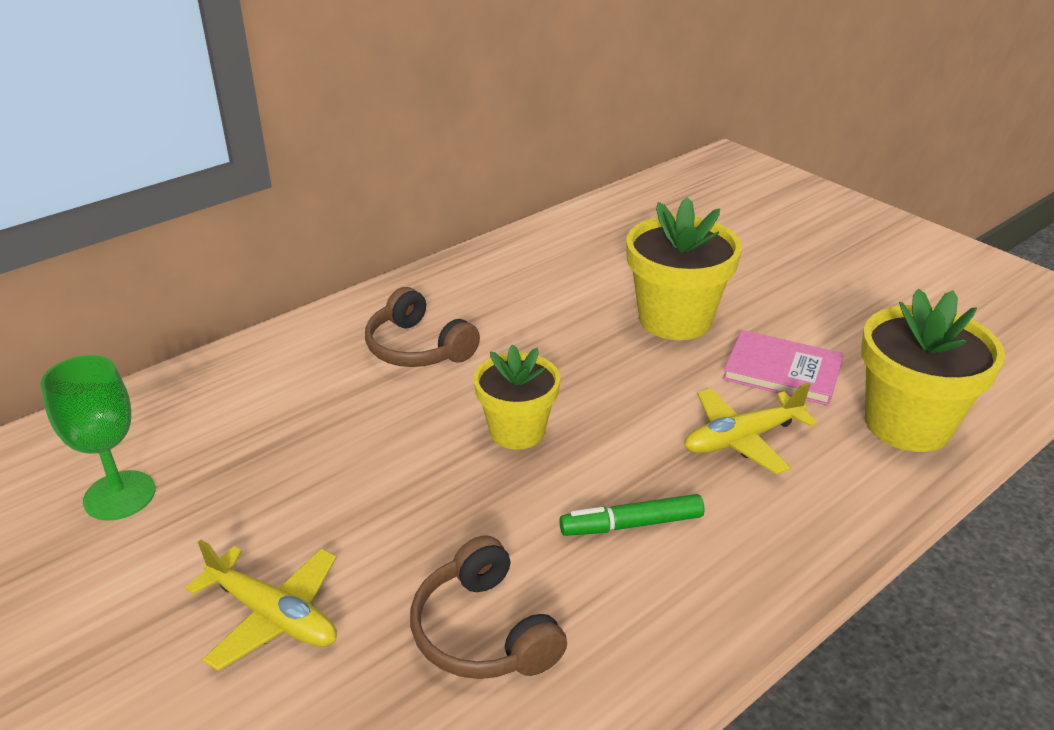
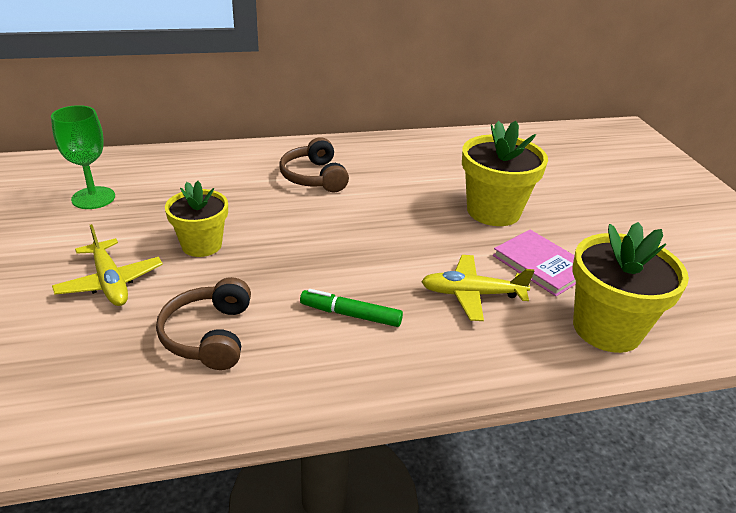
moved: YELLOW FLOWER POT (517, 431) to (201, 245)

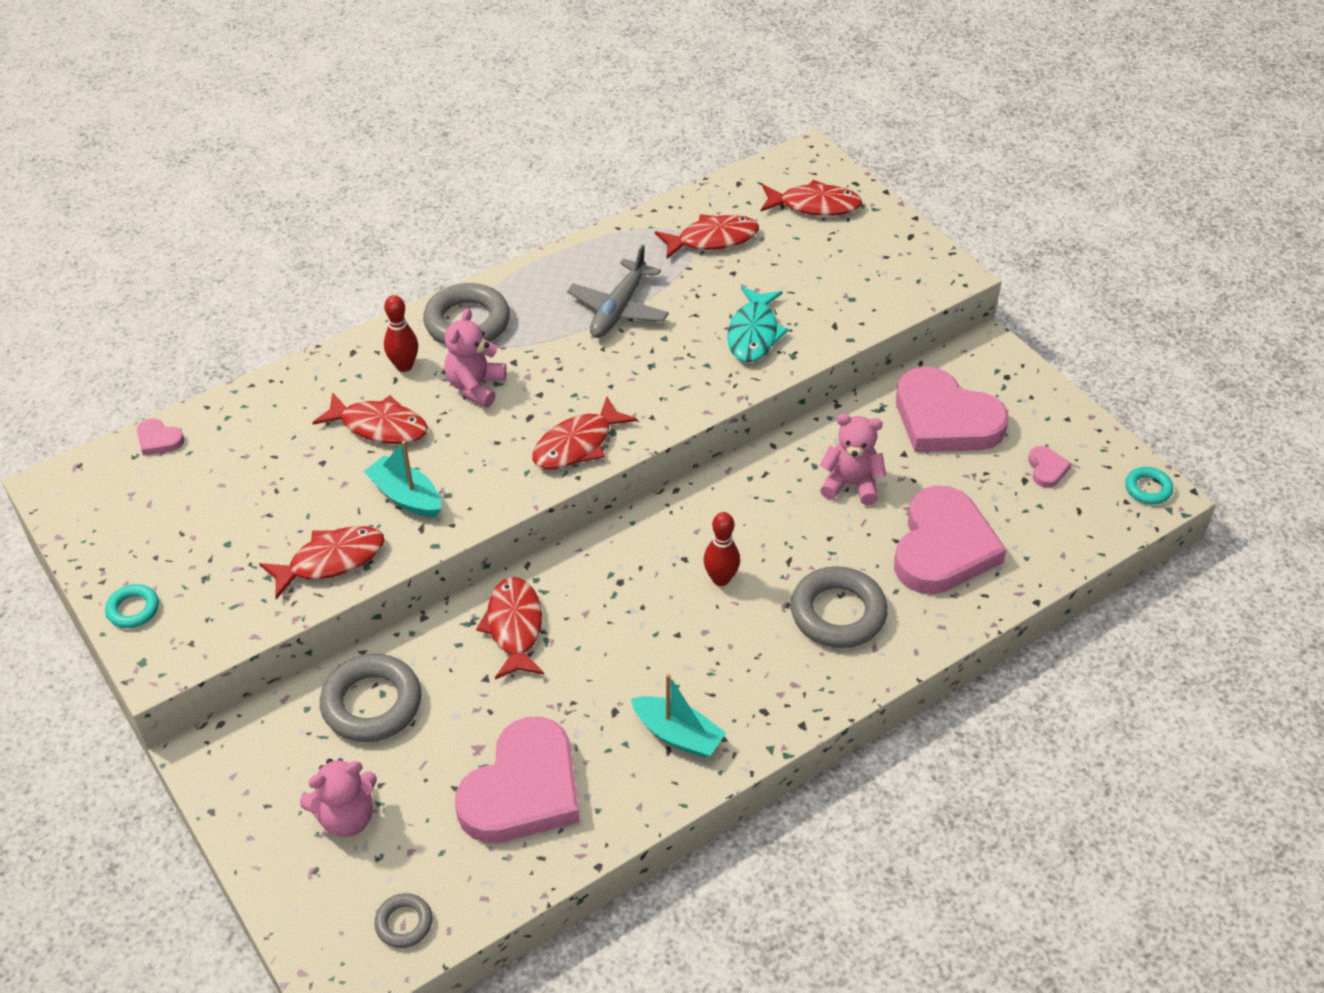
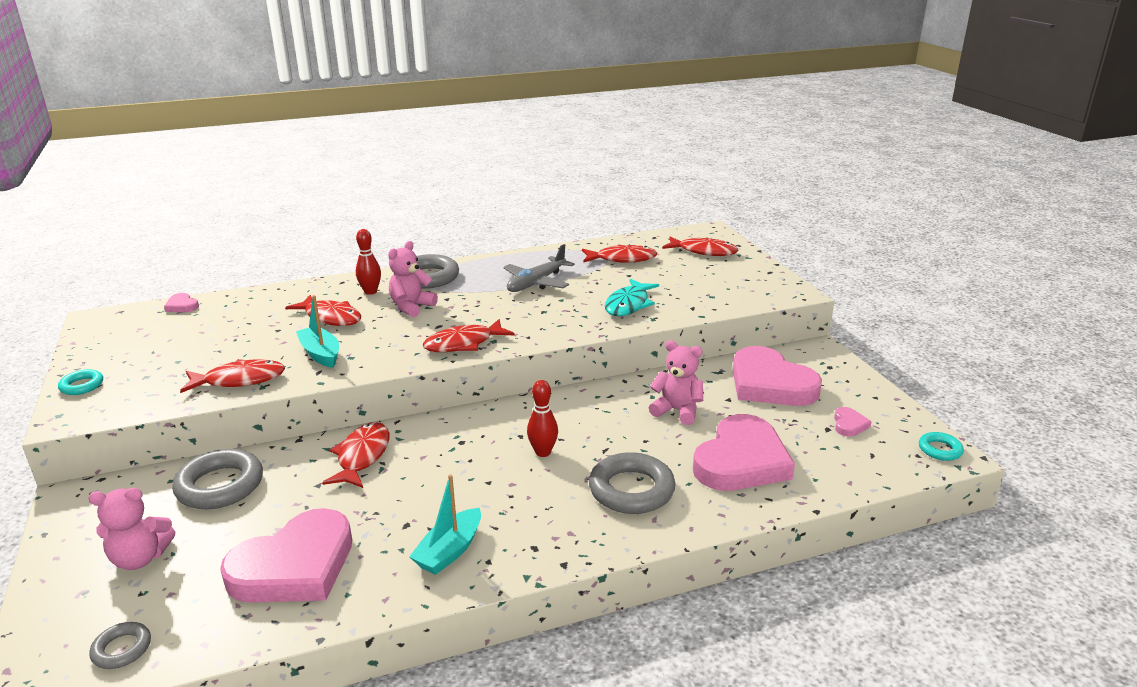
turned: TURQUOISE BOAT (677, 735) = (449, 551) 75 degrees clockwise

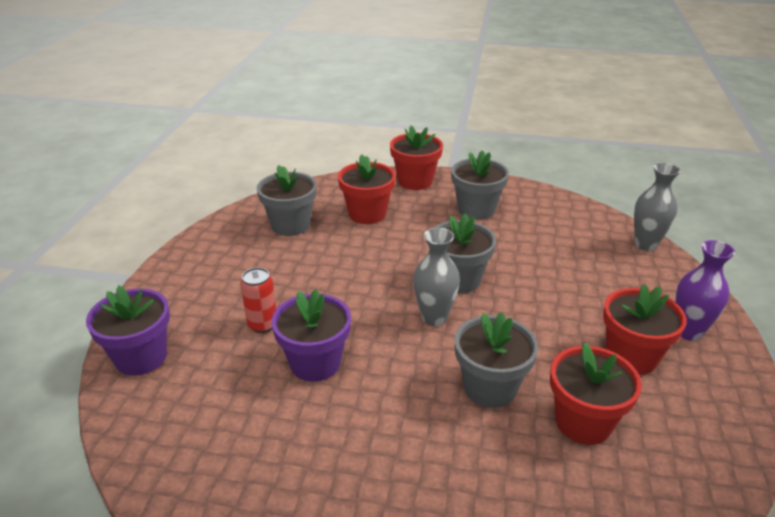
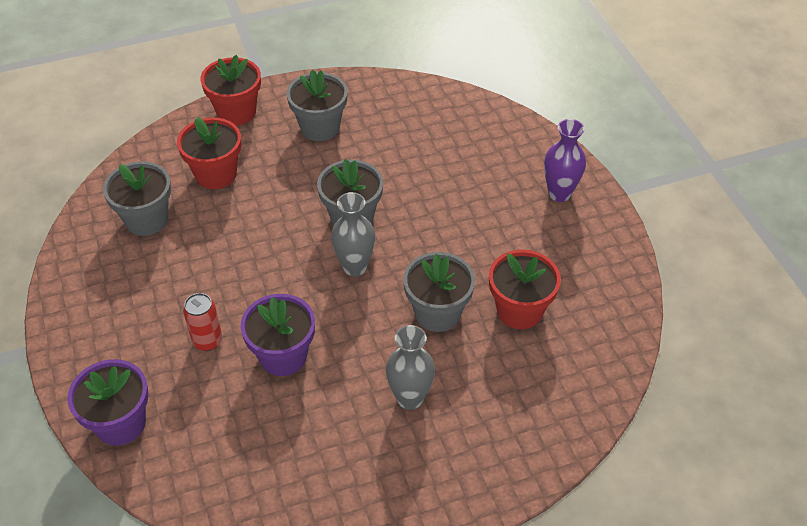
removed: RED FLOWER POT (631, 357)
moved: GREY VASE (645, 244) to (410, 398)

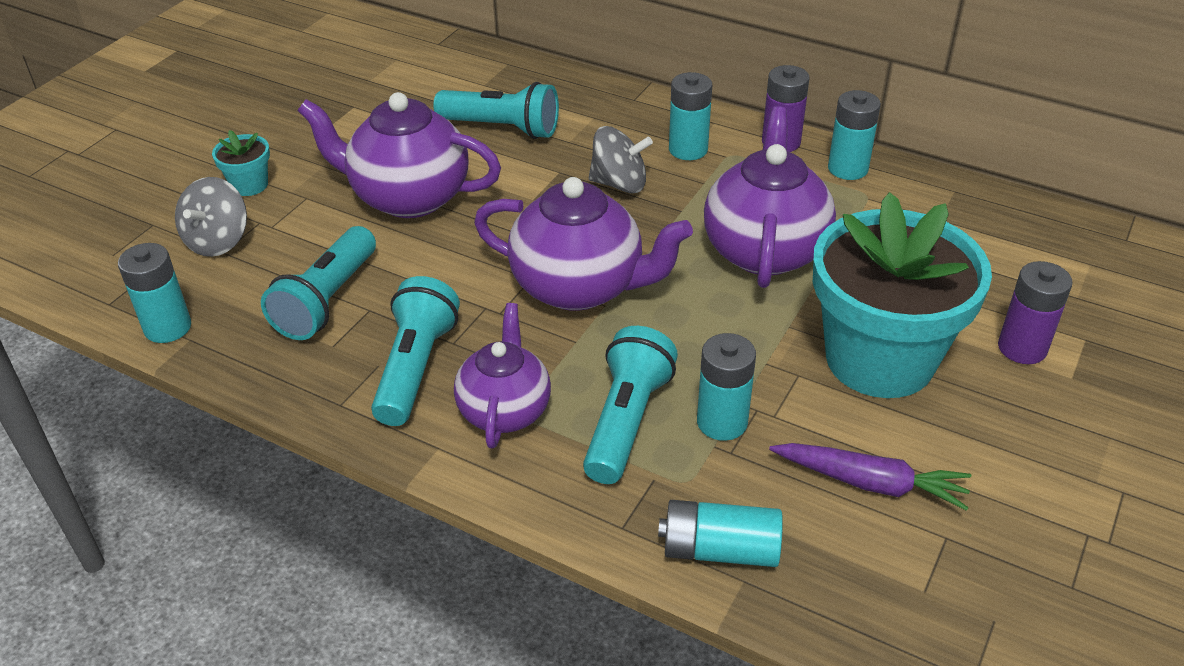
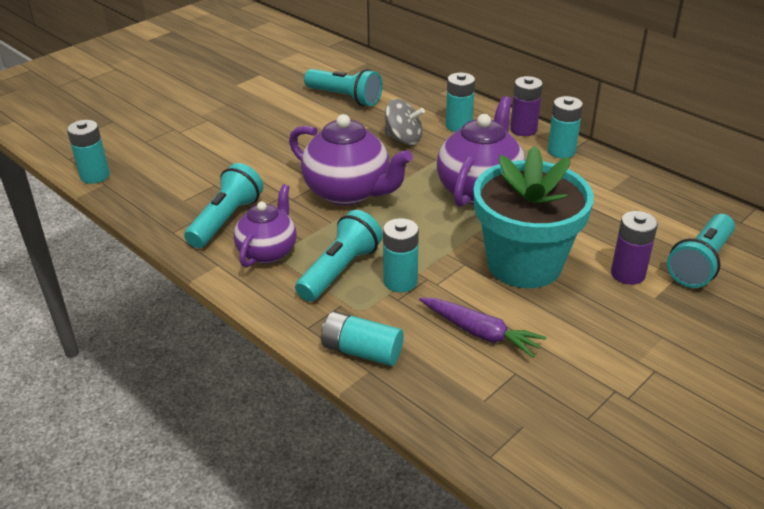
removed: GREY SPINNING TOP (218, 241); TURQUOISE FLOWER POT (249, 185); PURPLE TEAPOT (408, 197)
moved: TURQUOISE FLASHLIGHT (327, 300) to (700, 263)

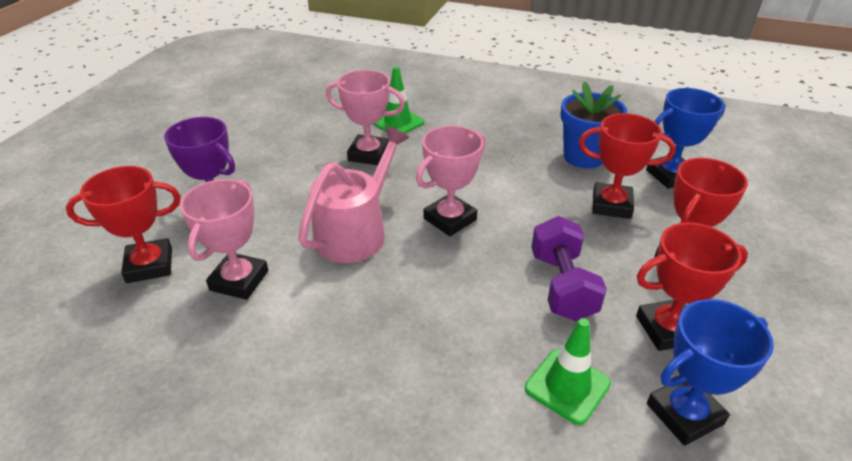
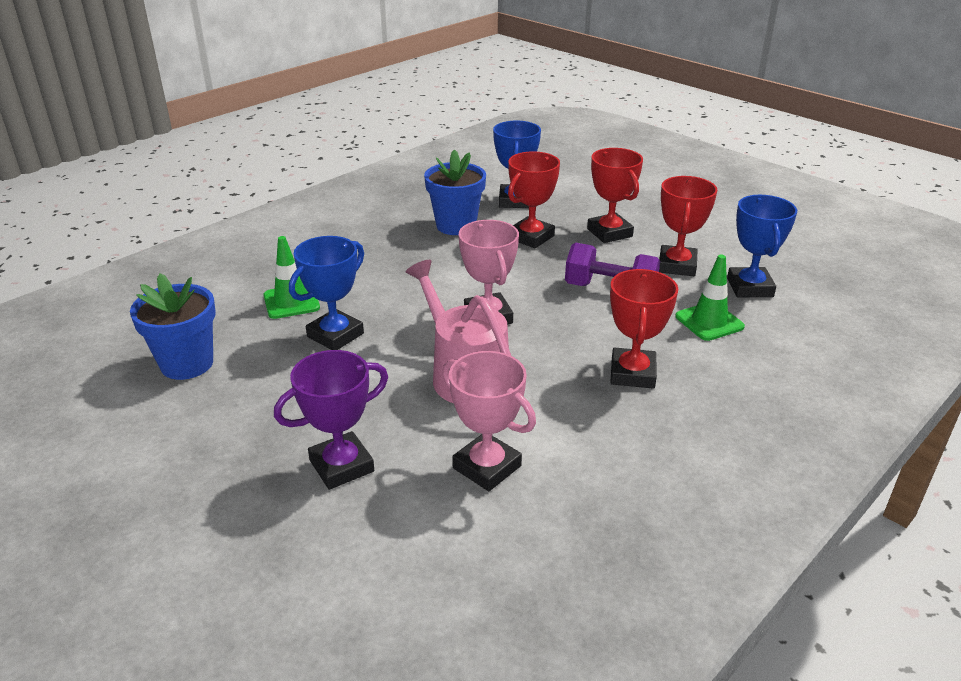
added: BLUE FLOWER POT (187, 364)
moved: RED TROPHY (149, 265) to (632, 373)
recoloured: PINK TROPHY (368, 154) to BLUE TROPHY (335, 335)

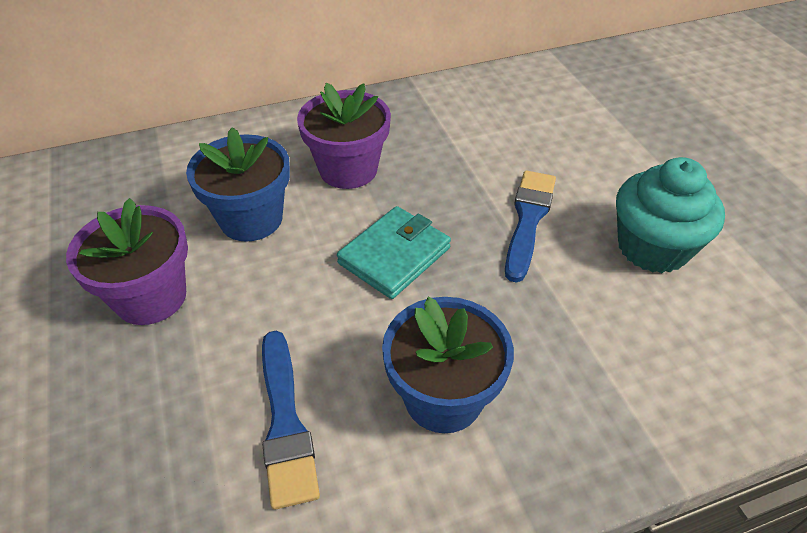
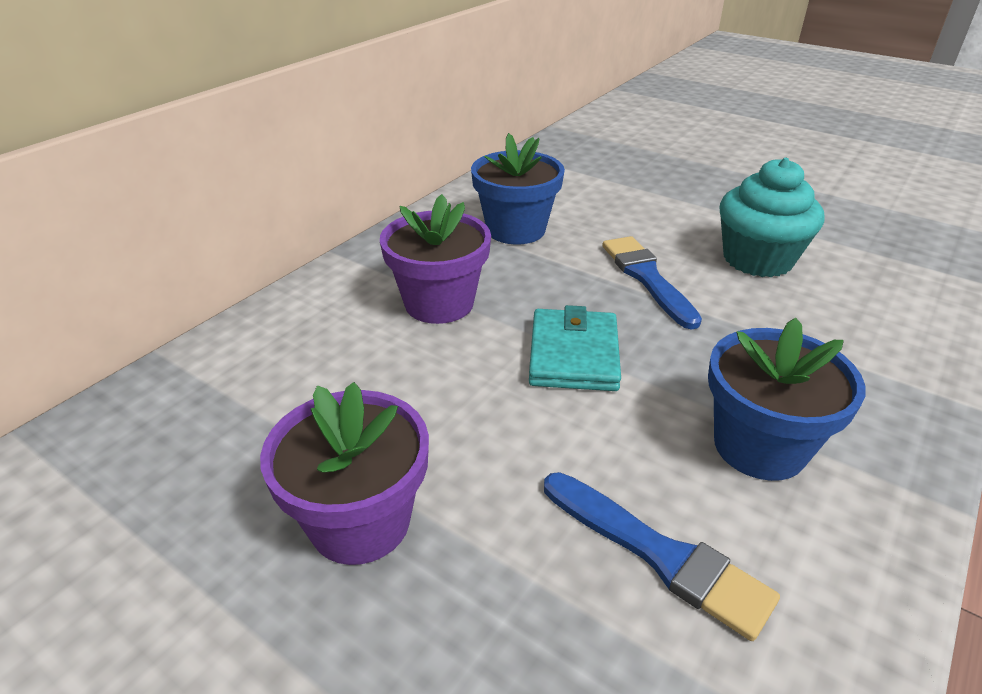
moved: BLUE FLOWER POT (251, 219) to (516, 230)

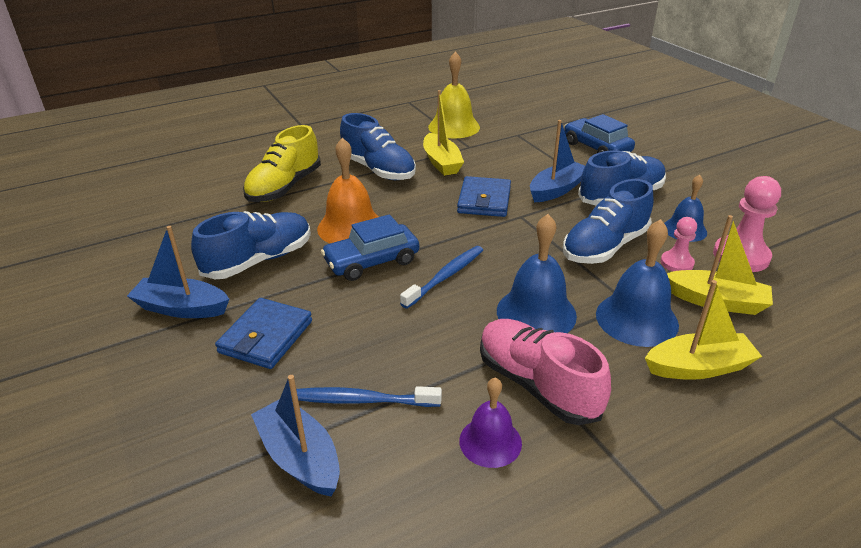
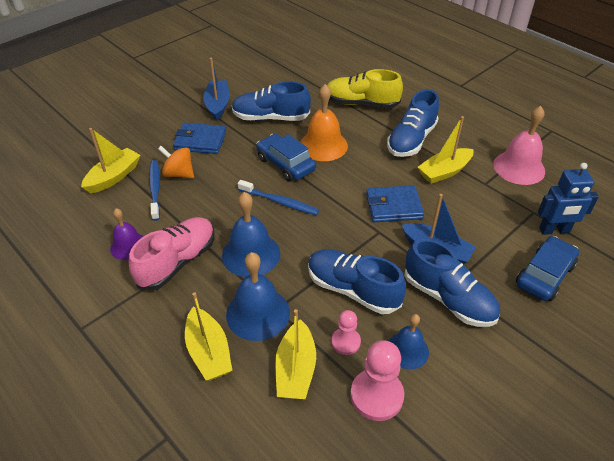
added: ORANGE SPINNING TOP (179, 174); BLUE ROBOT (554, 230)
recoloured: BLUE BOAT (300, 457) to YELLOW BOAT (114, 177); YELLOW BELL (454, 127) to PINK BELL (519, 167)
turned: BLUE SHOE (259, 260) = (270, 118) 150 degrees clockwise

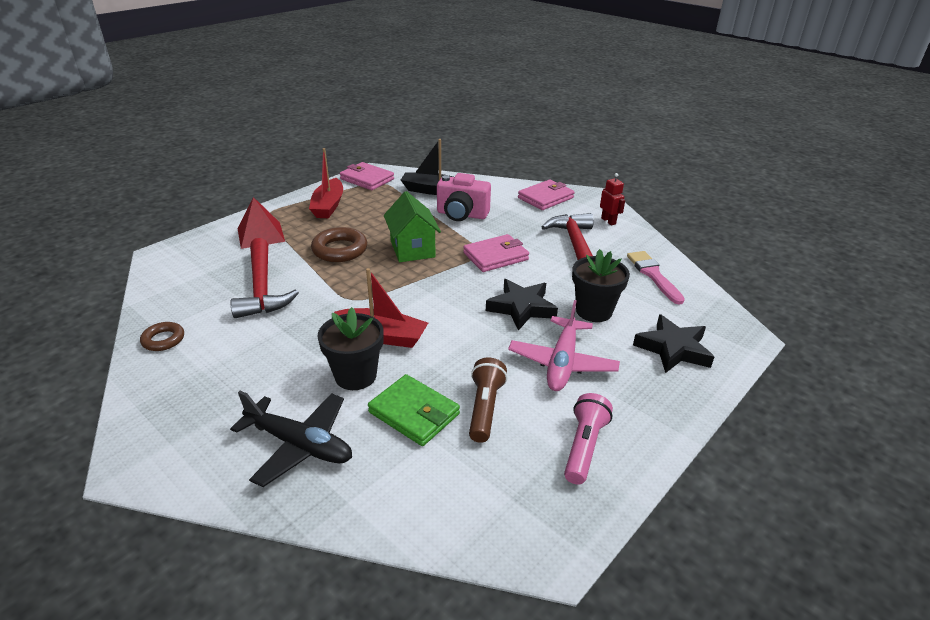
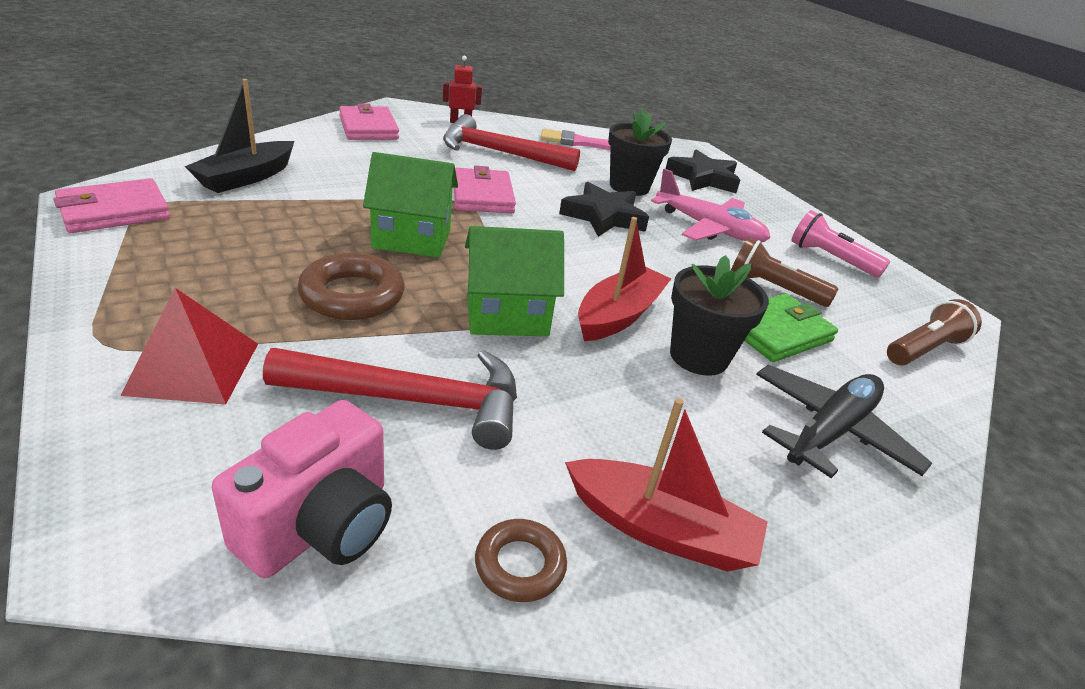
added: GREEN HOUSE (507, 316); BROWN FLASHLIGHT (924, 349)
moved: RED BOAT (328, 206) to (660, 529); PINK CAMERA (462, 215) to (320, 526)

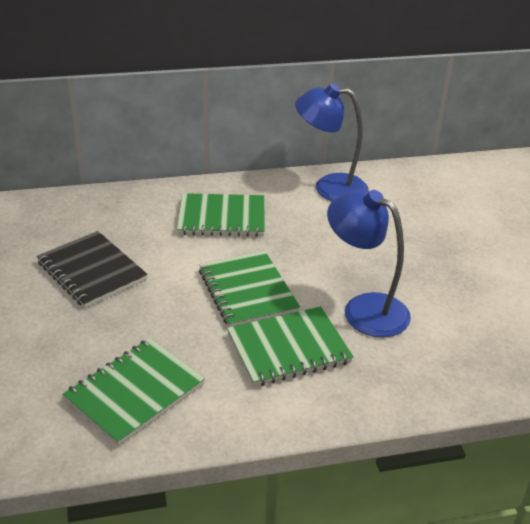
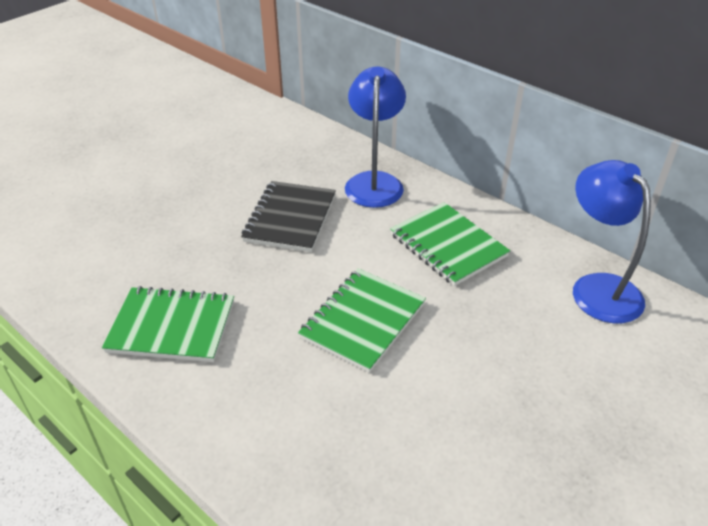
removed: GREEN NOTEBOOK (288, 348)
moved: BLUE LAMP (364, 308) to (374, 182)

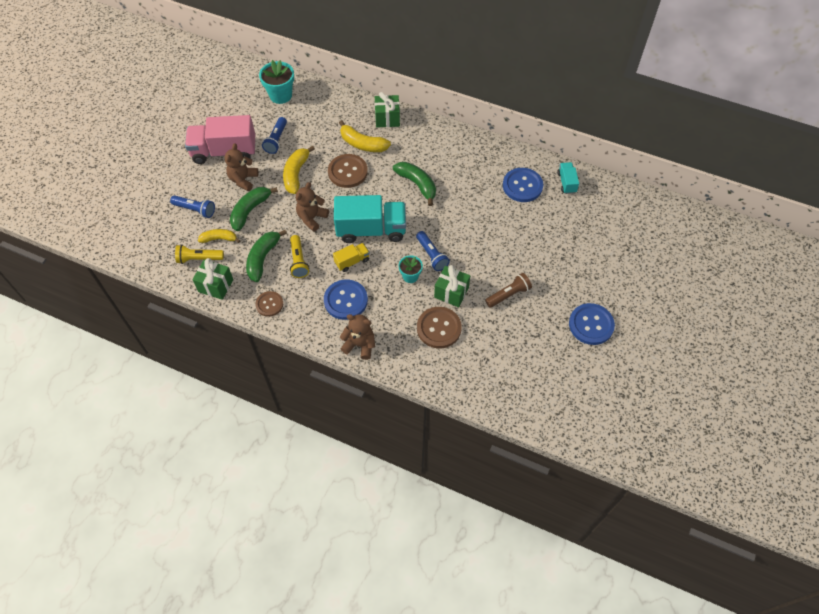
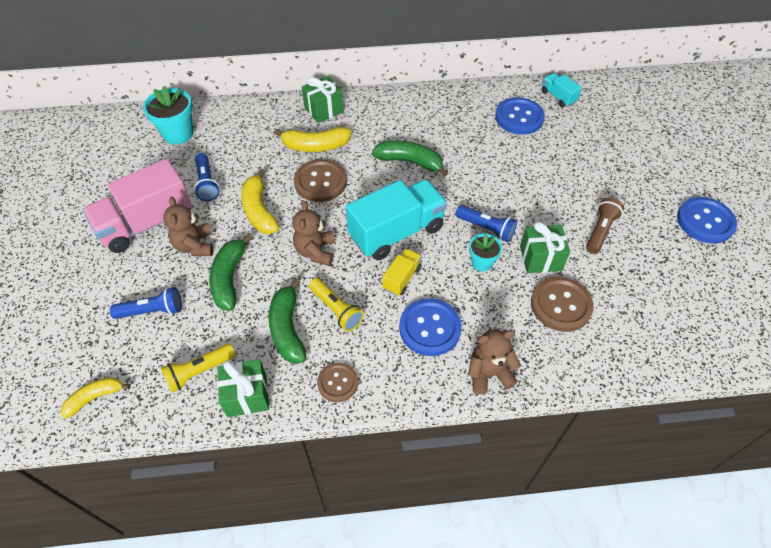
moved: YELLOW BANANA (219, 239) to (95, 397)

